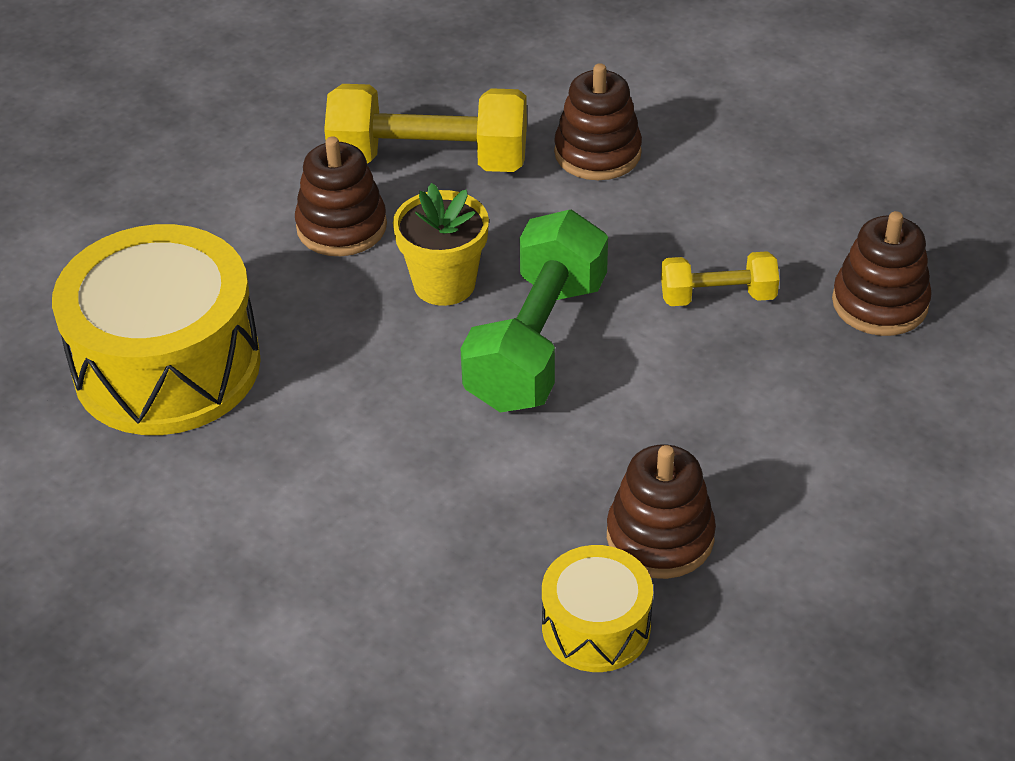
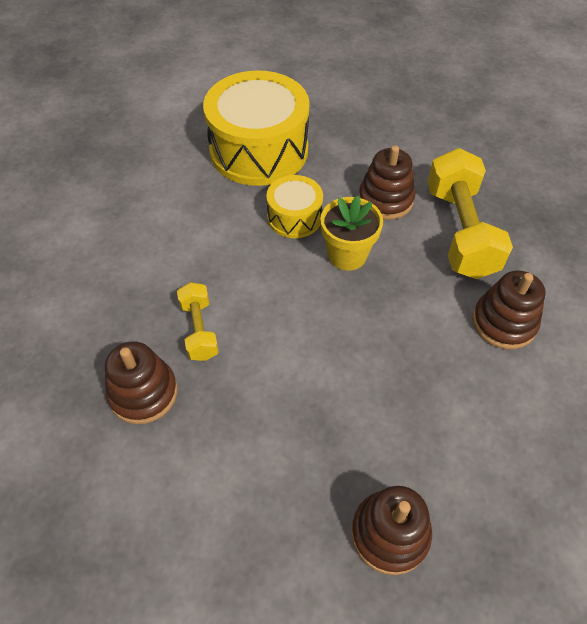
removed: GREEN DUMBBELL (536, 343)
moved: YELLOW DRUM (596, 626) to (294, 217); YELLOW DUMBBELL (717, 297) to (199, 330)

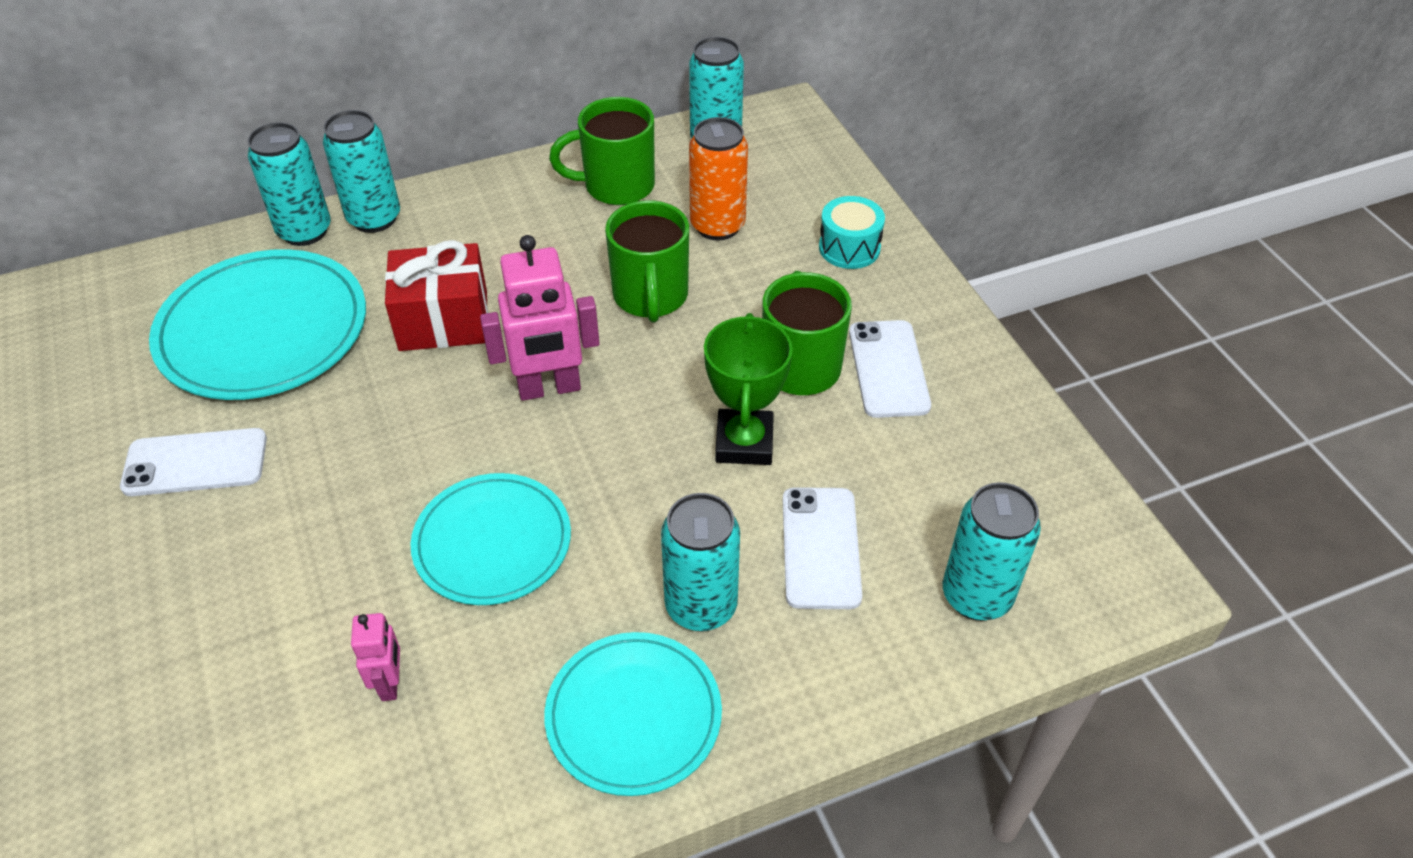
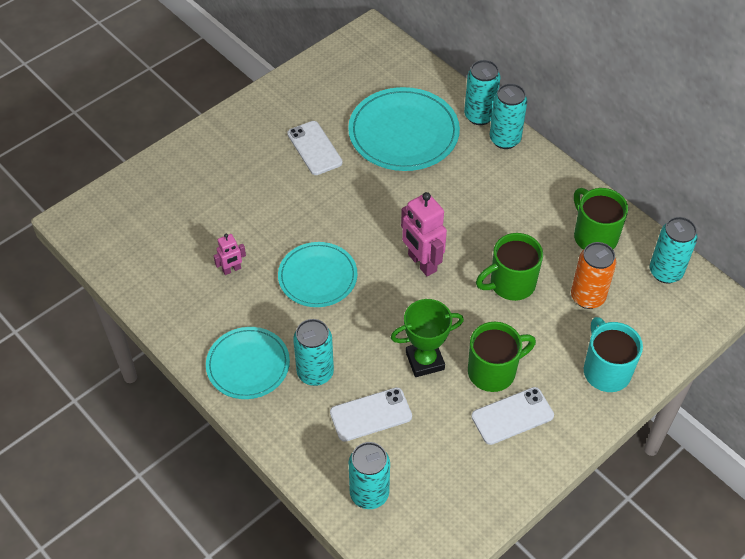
removed: RED GIFT (443, 320)
replaced: TURQUOISE DRUM (849, 248) to TURQUOISE MUG (606, 370)

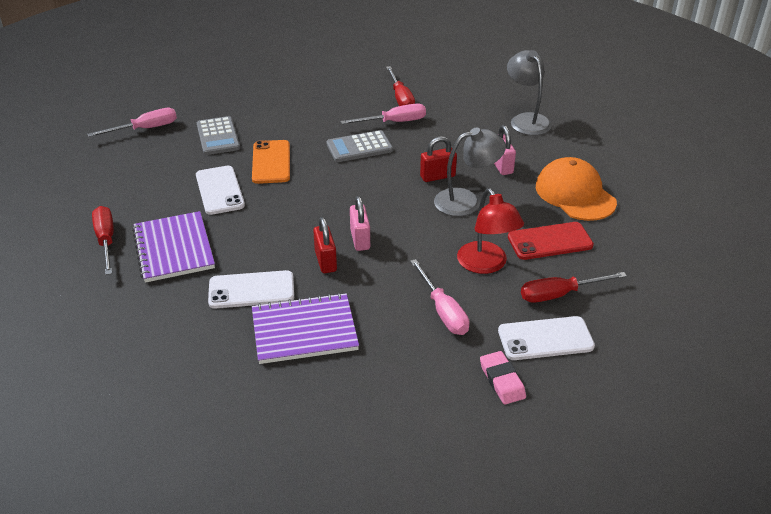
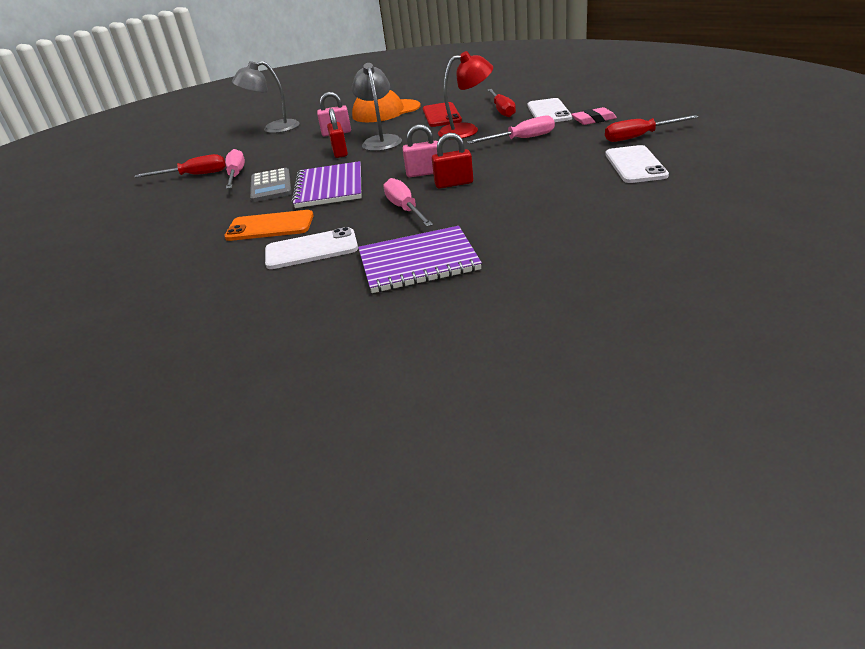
removed: GREY CALCULATOR (218, 136)
moved: PINK SCREWDRIVER (145, 129) to (405, 209); RED SCREWDRIVER (106, 240) to (639, 137); WHITE PHONE (251, 290) to (635, 165); PURPLE NOTEBOOK (304, 330) to (329, 187)

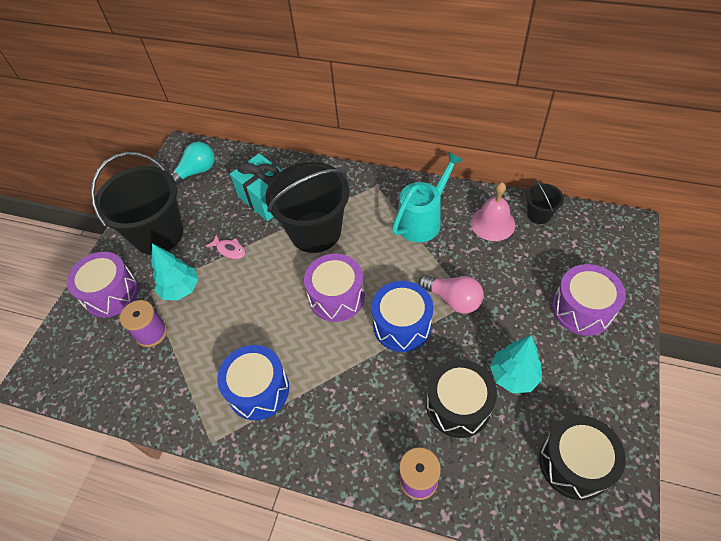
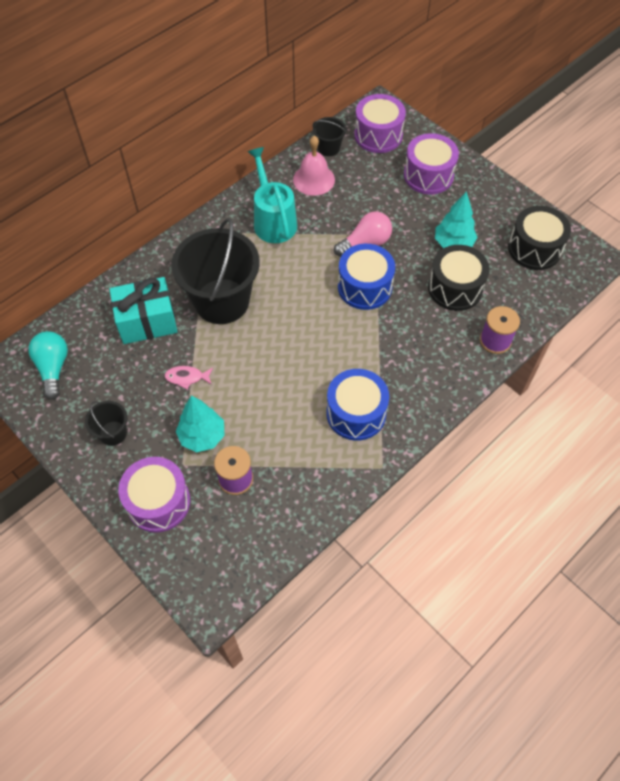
moved: PURPLE DRUM (336, 297) to (378, 135)
turned: PINK FISH (229, 250) = (187, 377) 150 degrees counterclockwise
resized: BLACK BUCKET (158, 234) = (113, 433) x0.45

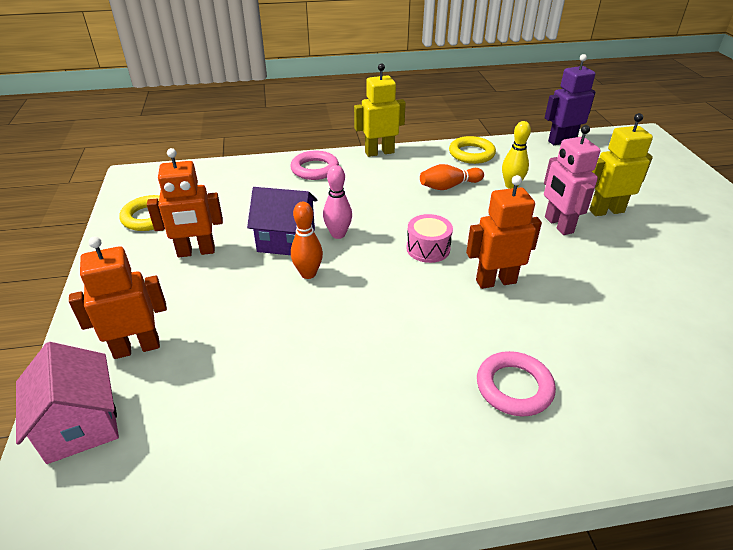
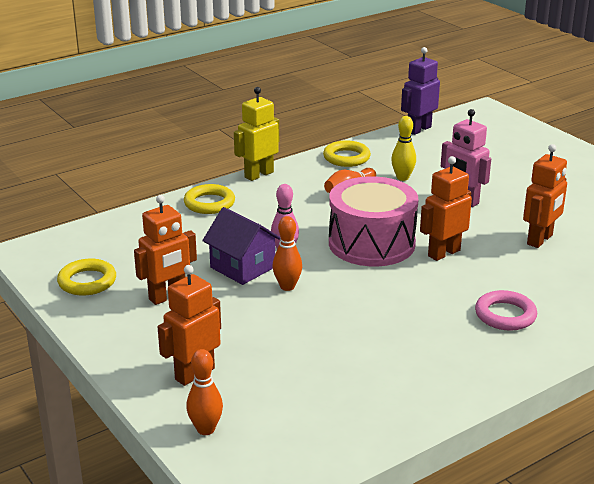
removed: YELLOW ROBOT (606, 211)
added: ORANGE ROBOT (540, 240)
replaced: PINK HOUSE (80, 424) to ORANGE BOWLING PIN (206, 429)
recoloured: PINK RING (315, 169) to YELLOW RING (209, 203)
turned: PURPLE HOUSE (286, 240) = (242, 267) 60 degrees clockwise
resized: PINK DRUM (428, 248) = (371, 243) x2.11

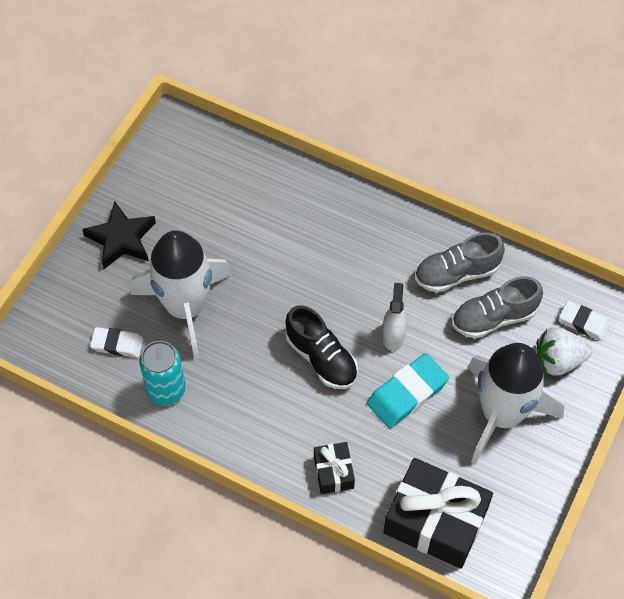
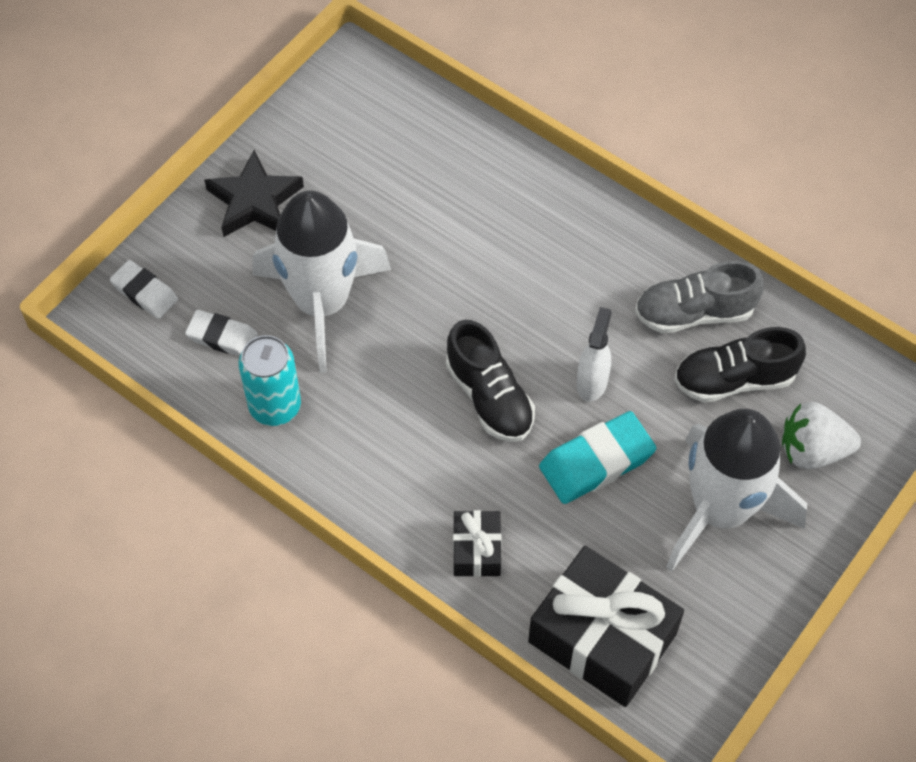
moved: WHITE ERASER (584, 323) to (145, 292)
recoloured: GREY SHOE (494, 318) to BLACK SHOE (734, 379)

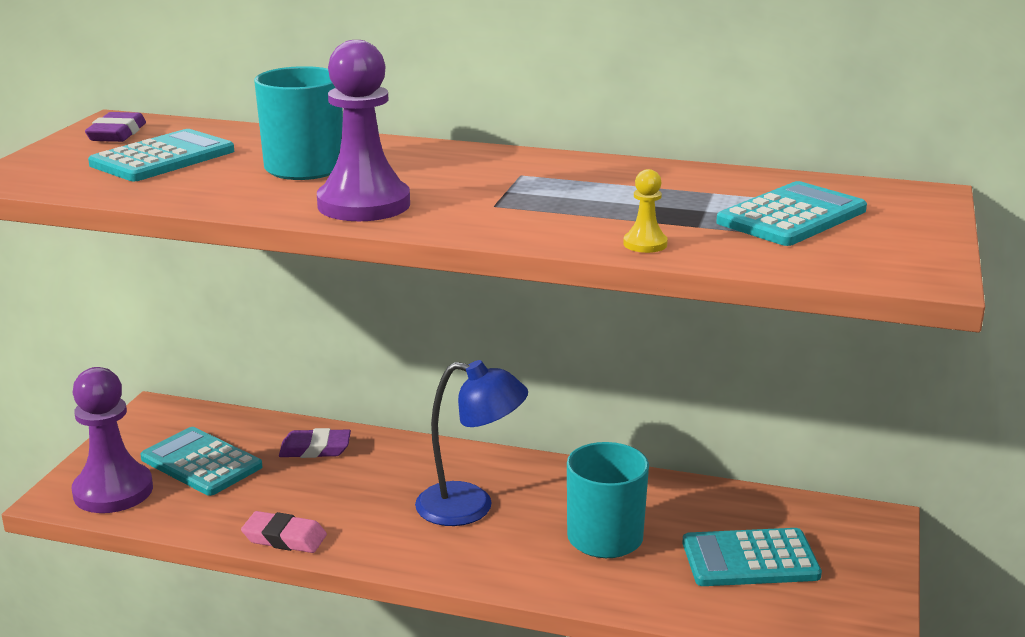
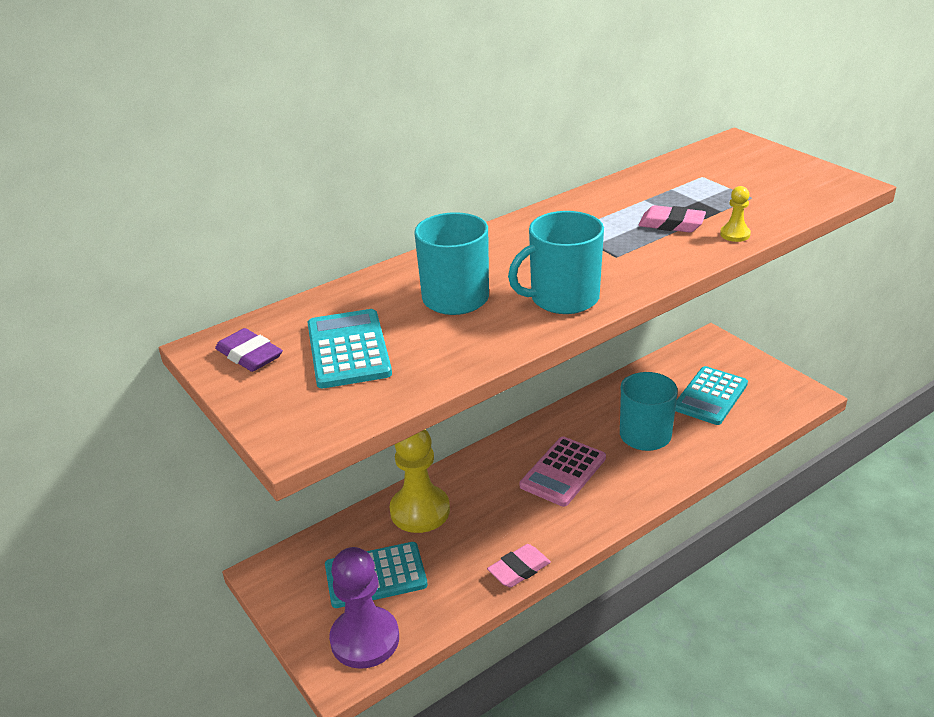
removed: TURQUOISE CALCULATOR (792, 216)
added: PINK ERASER (671, 224)
replaced: PURPLE ERASER (315, 449) to YELLOW PAWN (420, 511); PURPLE PAWN (364, 204) to TURQUOISE MUG (563, 298); BLUE LAMP (470, 507) to PINK CALCULATOR (563, 472)

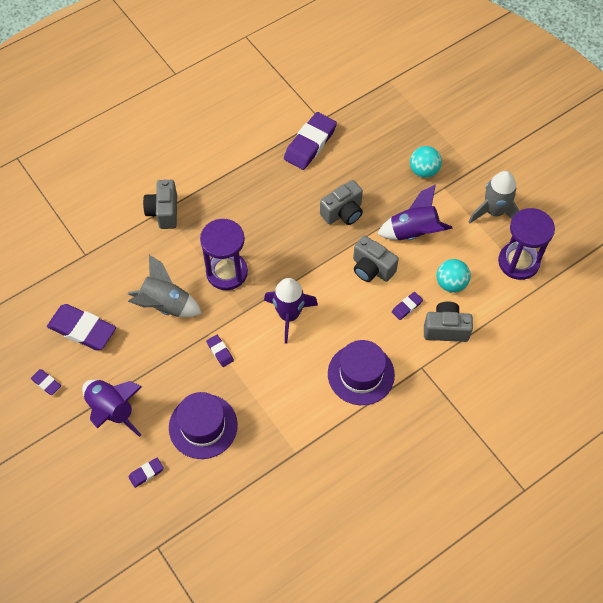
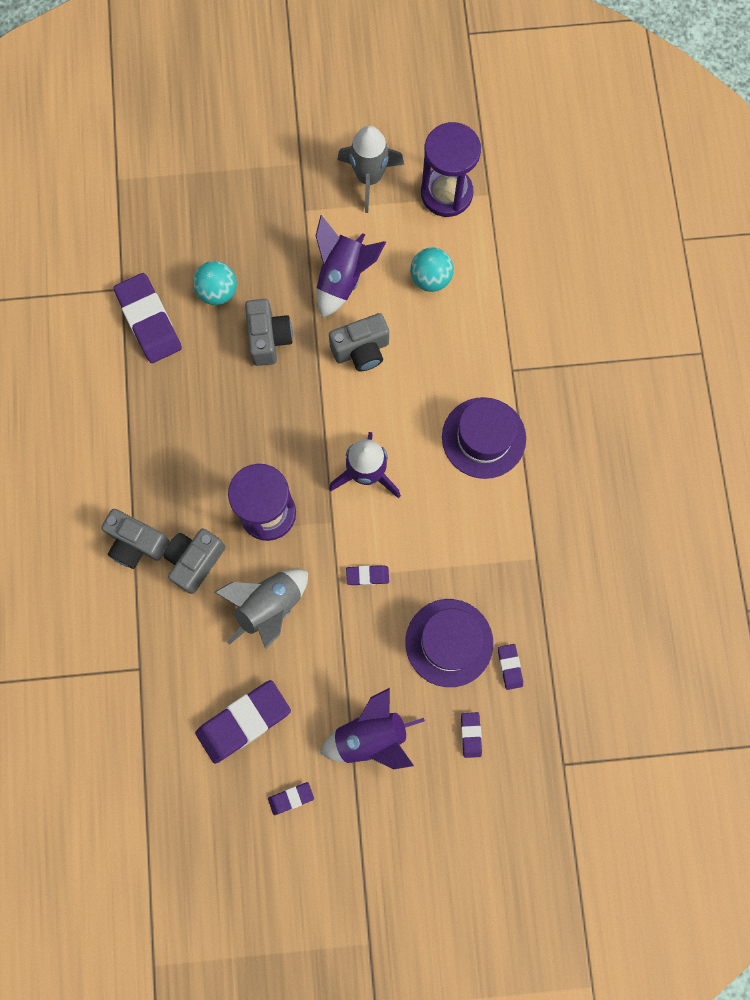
moved: PURPLE ERASER (407, 307) to (510, 667); TURQUOISE BALL (424, 171) to (218, 291); GREY CAMERA (445, 329) to (195, 561)

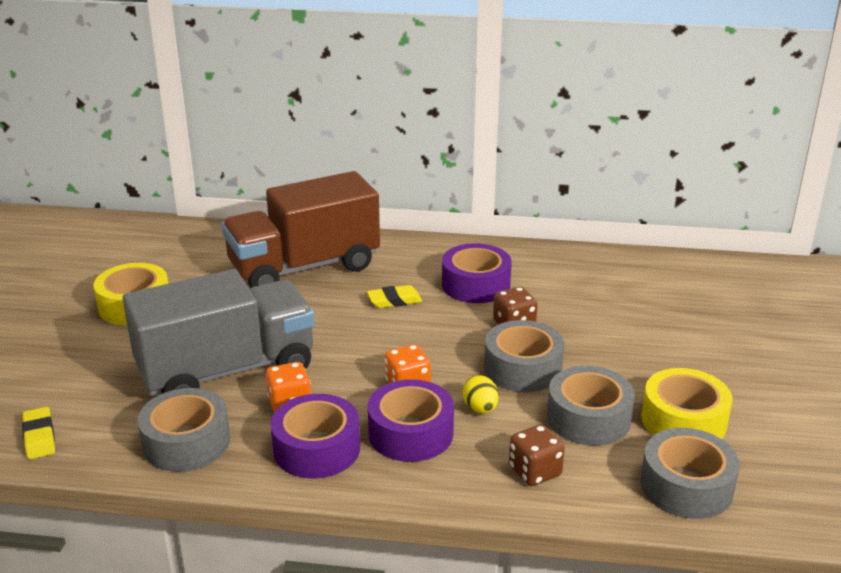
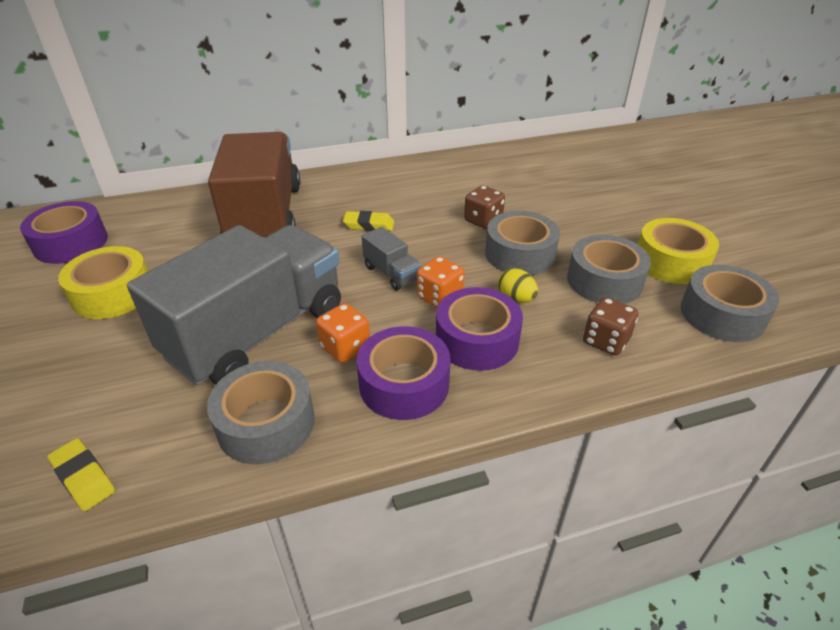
added: GREY TRUCK (391, 273)
moved: PURPLE TAPE (475, 285) to (71, 243)
turned: BROWN TRUCK (304, 267) = (265, 216) 135 degrees clockwise; YELLOW ERASER (394, 301) = (369, 225) 45 degrees clockwise

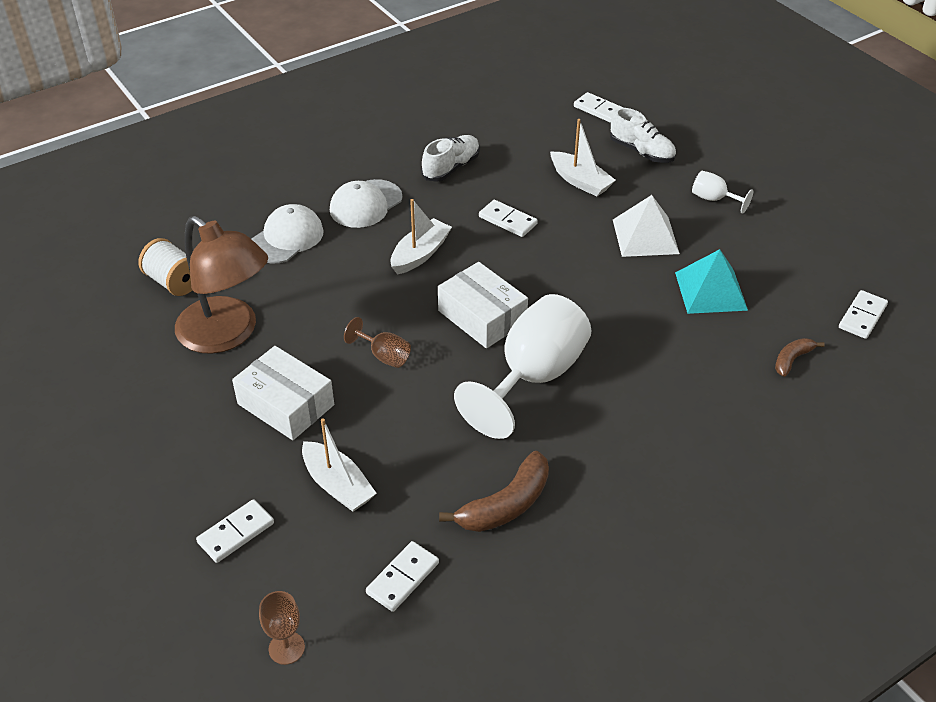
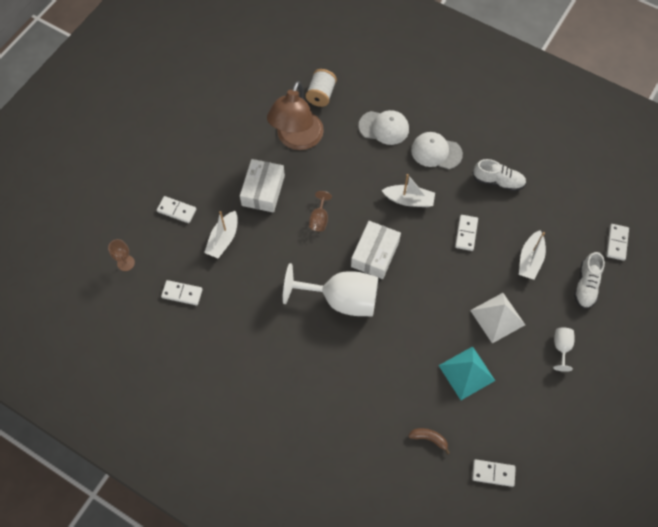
removed: BROWN BANANA (506, 505)

